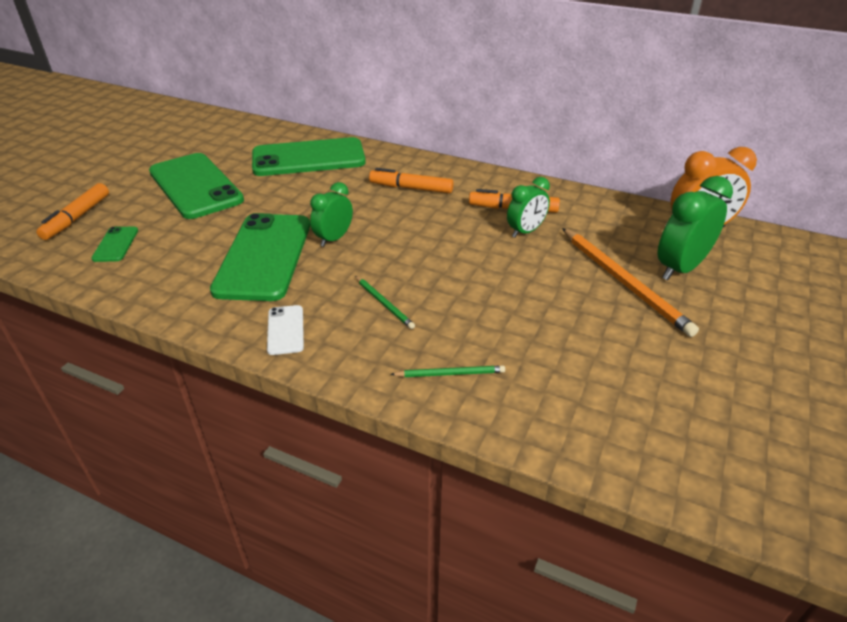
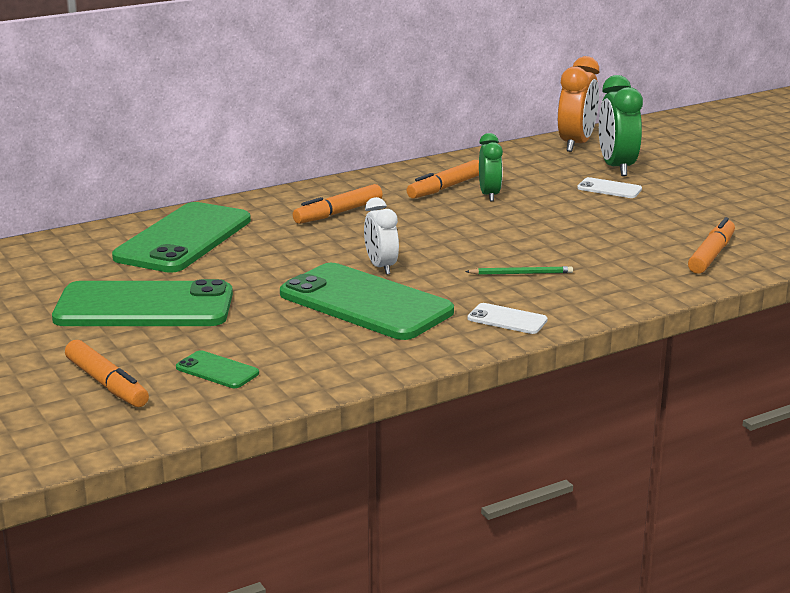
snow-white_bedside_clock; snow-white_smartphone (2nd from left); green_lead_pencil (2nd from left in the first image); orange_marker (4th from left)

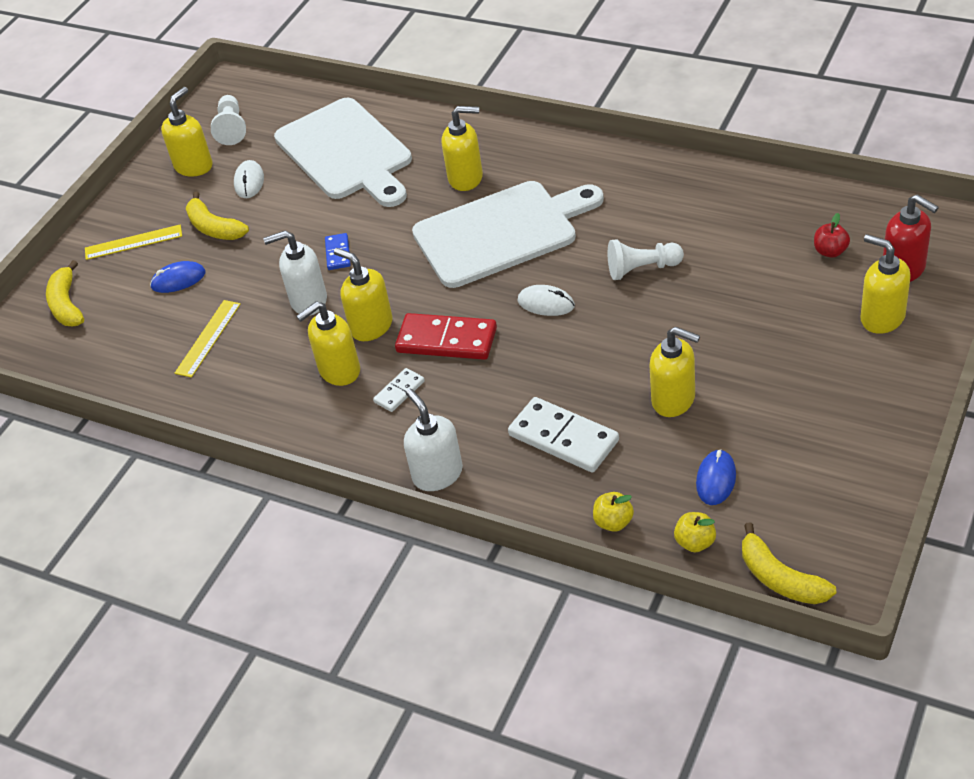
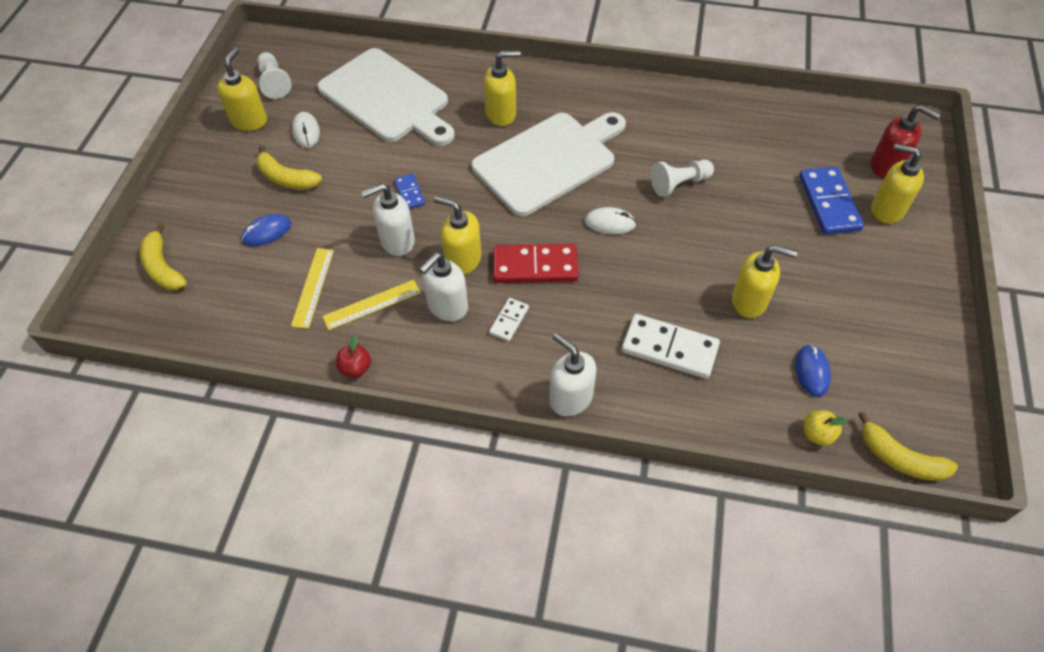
red_toy_apple; bright_yellow_straightedge (2nd from left); snow-white_soap_dispenser (2nd from left); bright_yellow_toy_apple (1st from left in the first image); blue_domino_piece (2nd from left)

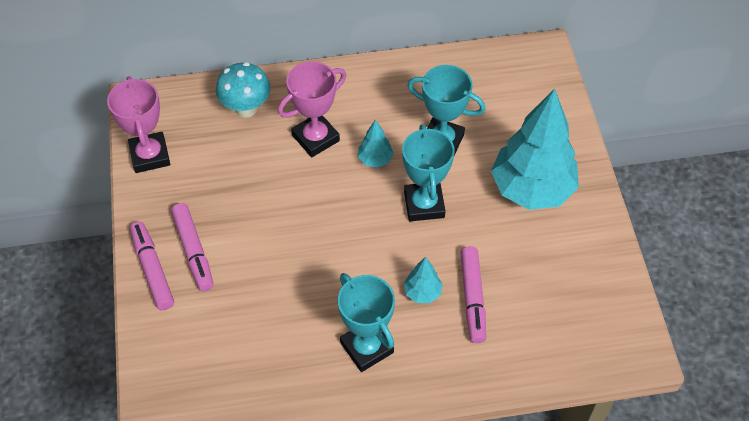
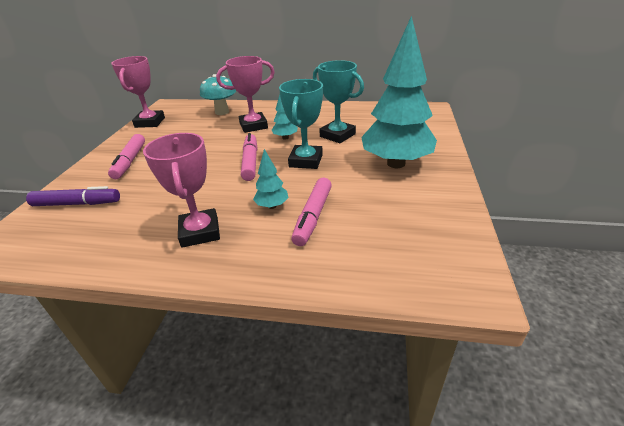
pink_marker (2nd from left); pink_prize_cup (2nd from left); violet_marker

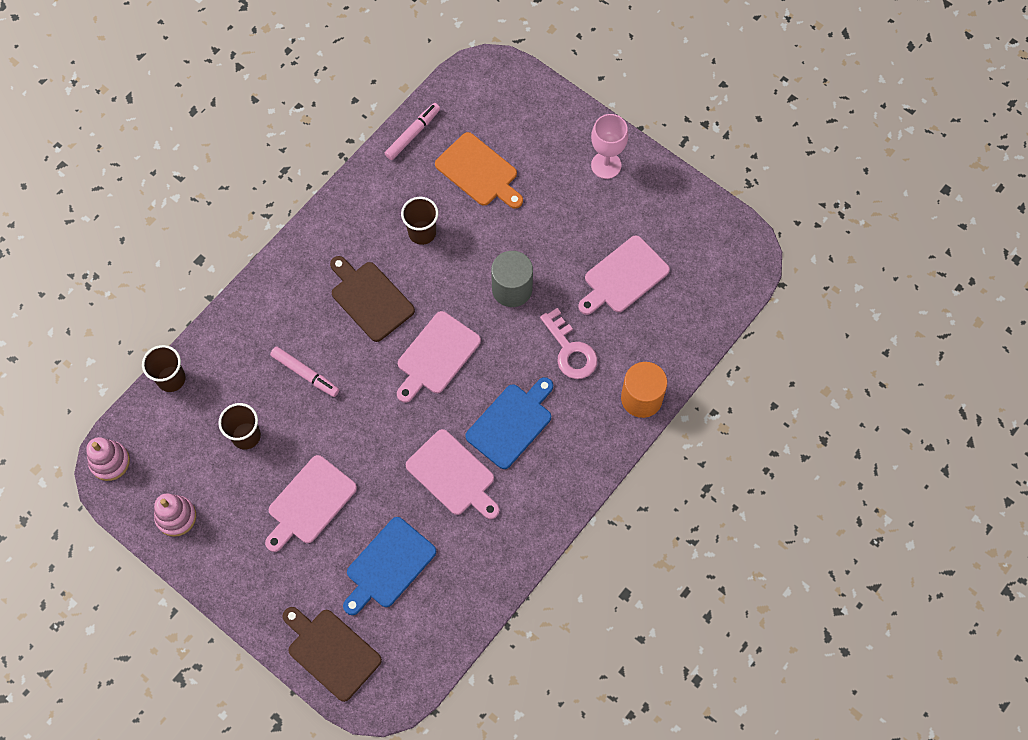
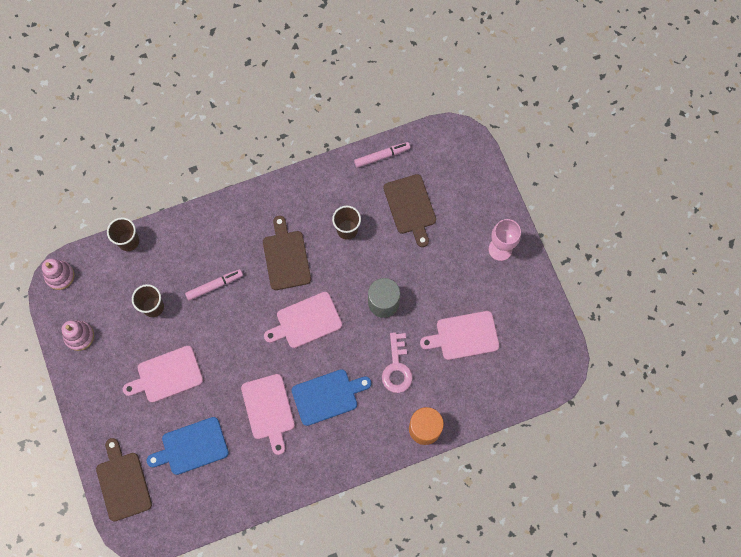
brown_chopping_board (3rd from left); pink_marker (1st from left)

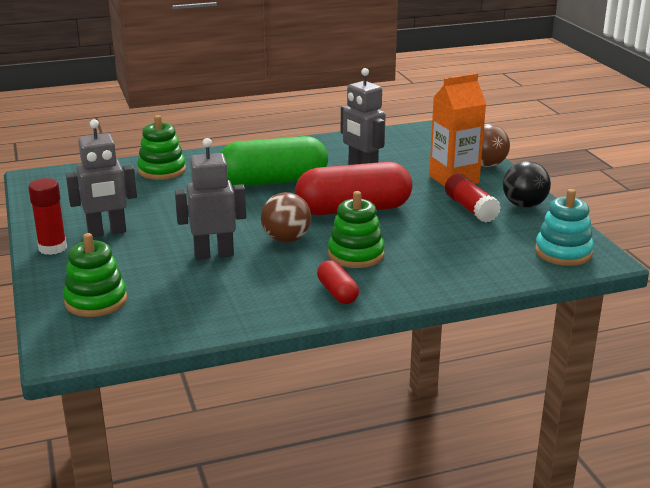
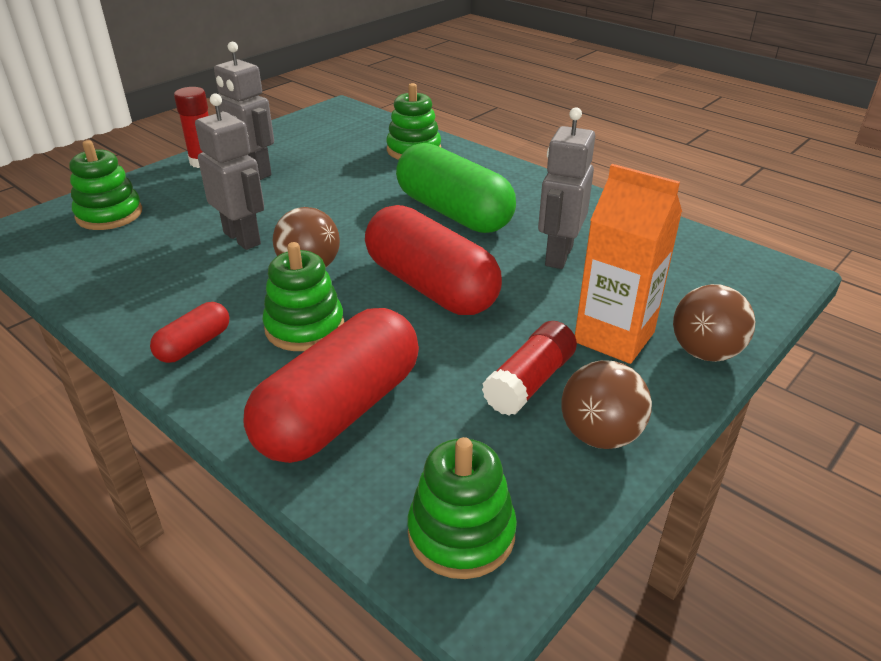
brown_sphere (2nd from left); green_stacking_rings (4th from left); red_pill_shape (2nd from left)

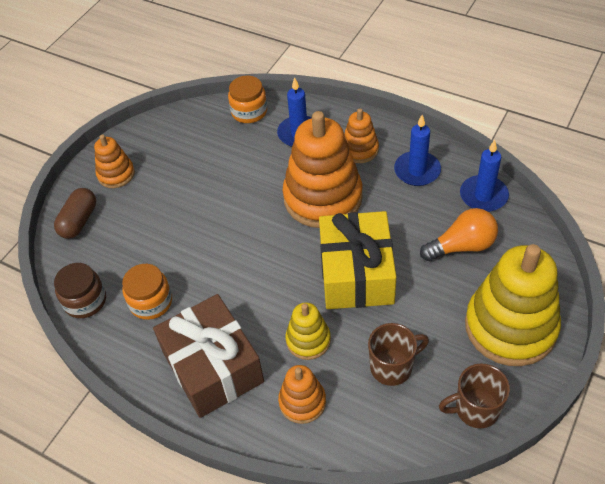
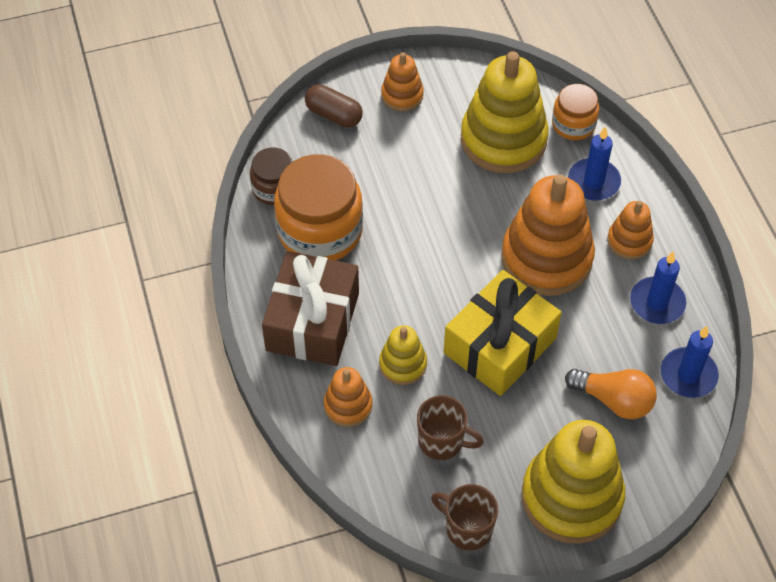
brown_pill_shape; orange_jam_jar (1st from left); bright_yellow_stacking_rings (2nd from left)

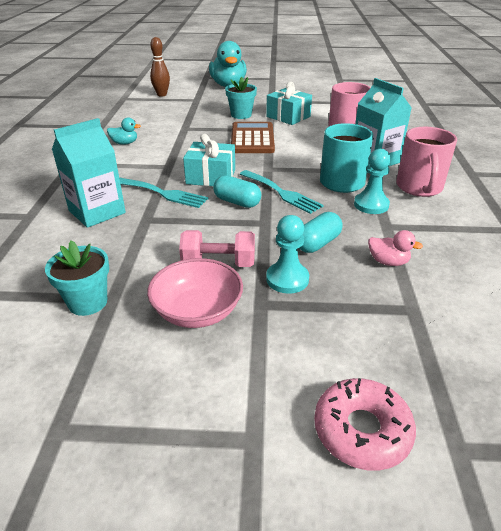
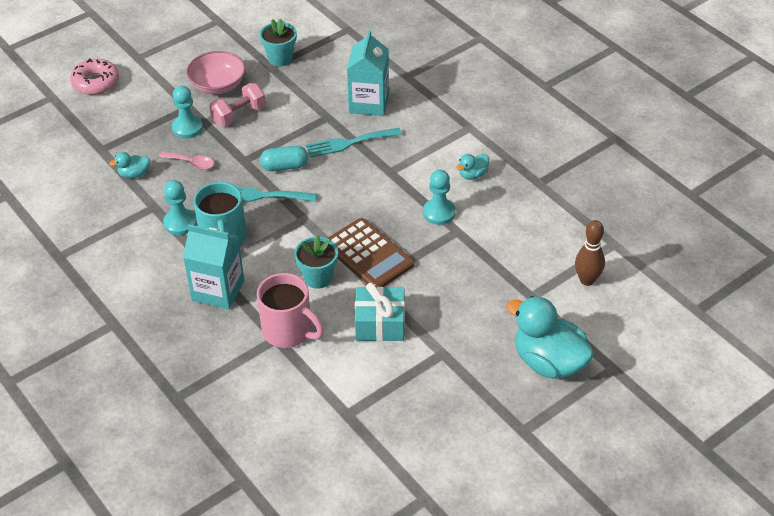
teal_flower_pot (2nd from left); pink_tea_mug (2nd from left in the first image); teal_wrapped_gift (1st from left in the first image); pink_teaspoon; teal_rubber_duck (1st from left); teal_pawn (3rd from left)

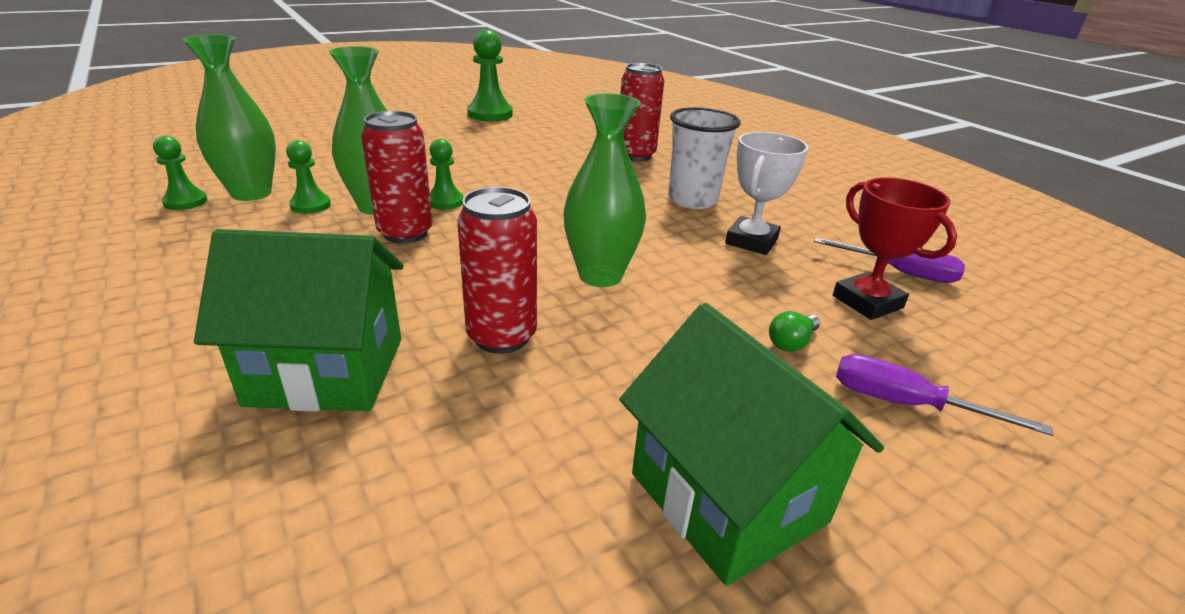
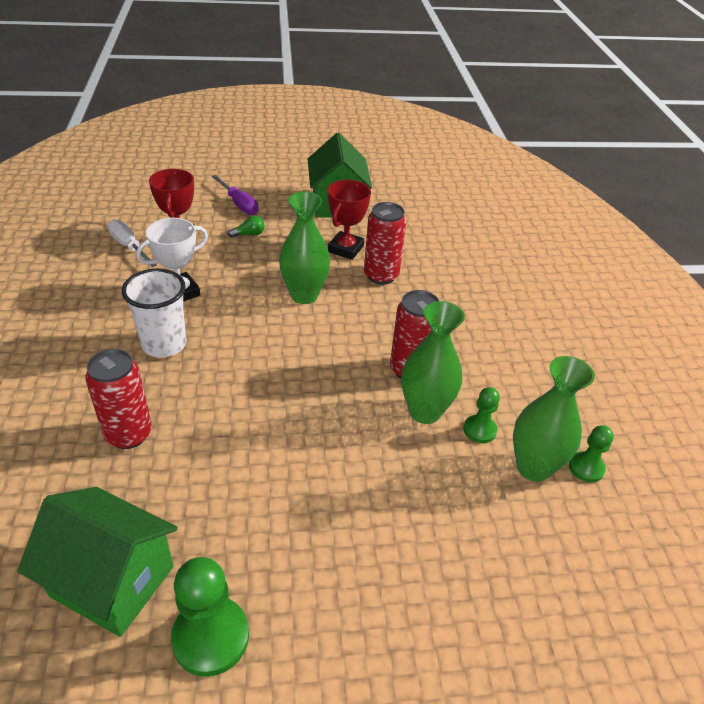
green_pawn (3rd from left in the first image); green_toy_house (1st from left); snow-white_screwdriver; red_prize_cup (2nd from left)

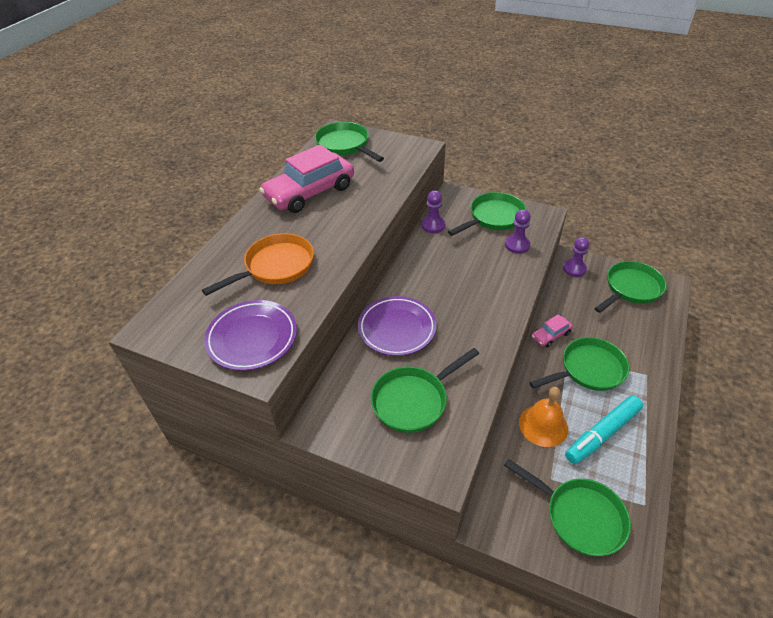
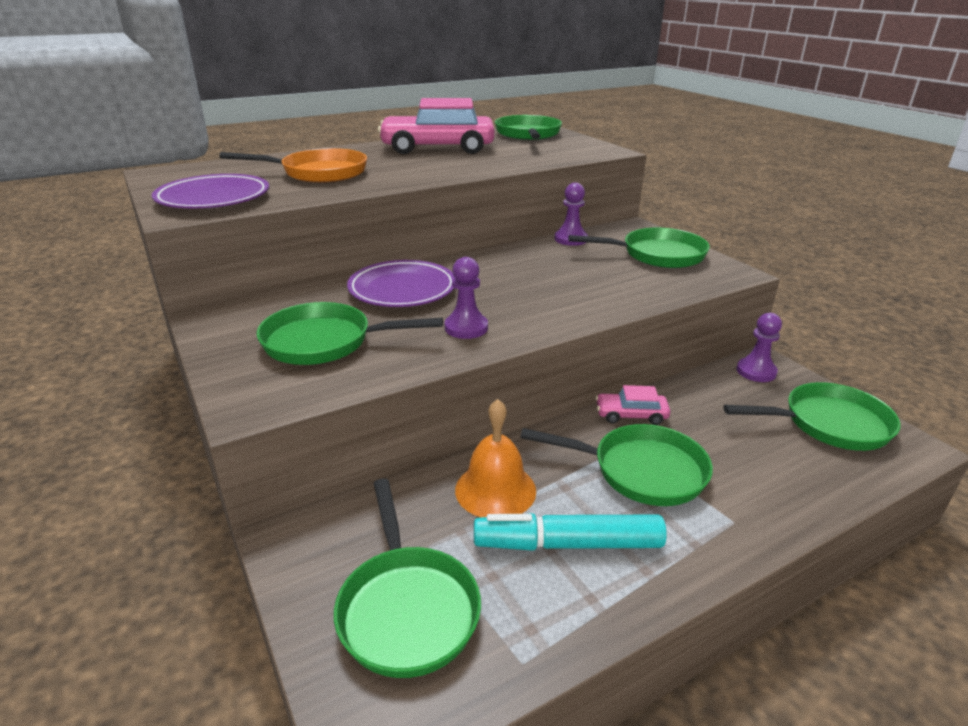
violet_pawn (1st from left)

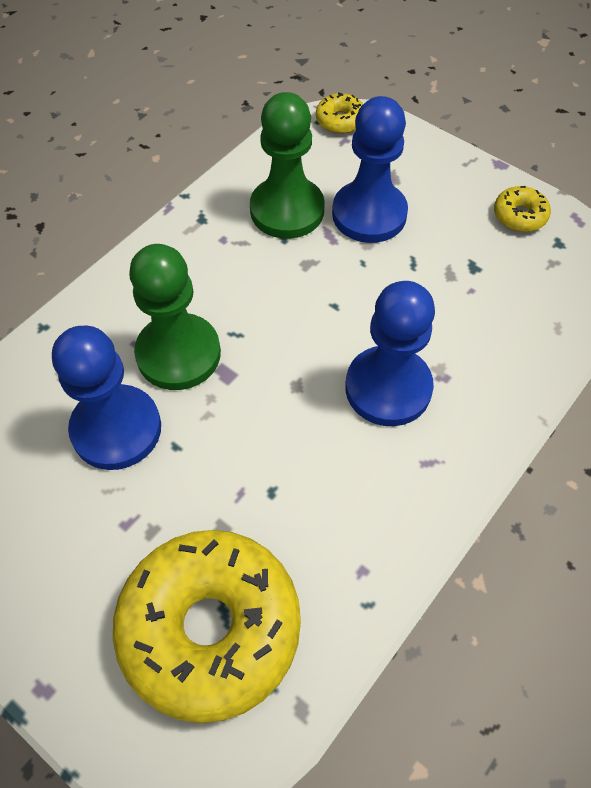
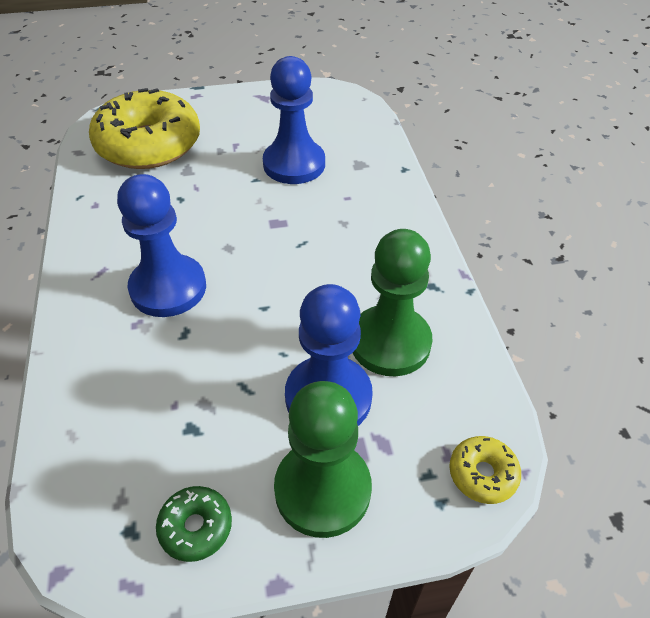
green_donut; green_pawn (1st from left)

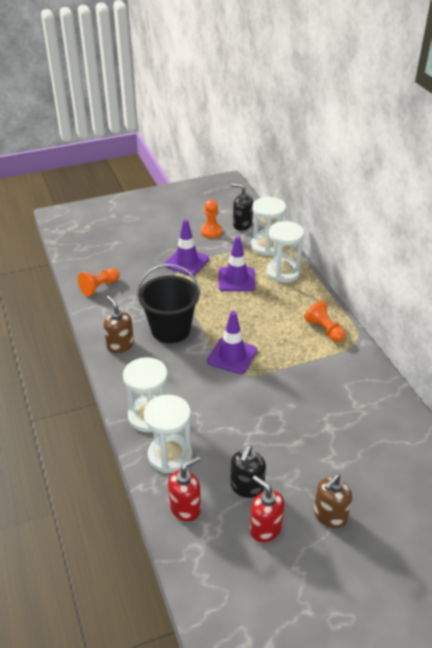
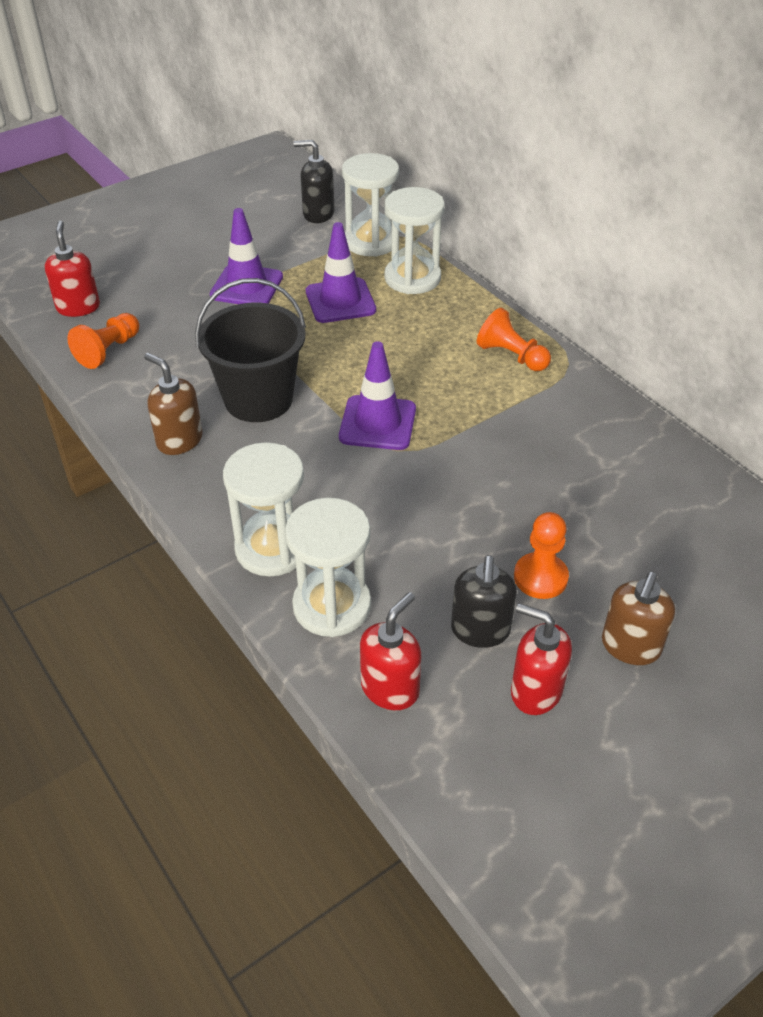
orange_pawn (3rd from left); red_soap_dispenser (1st from left)

